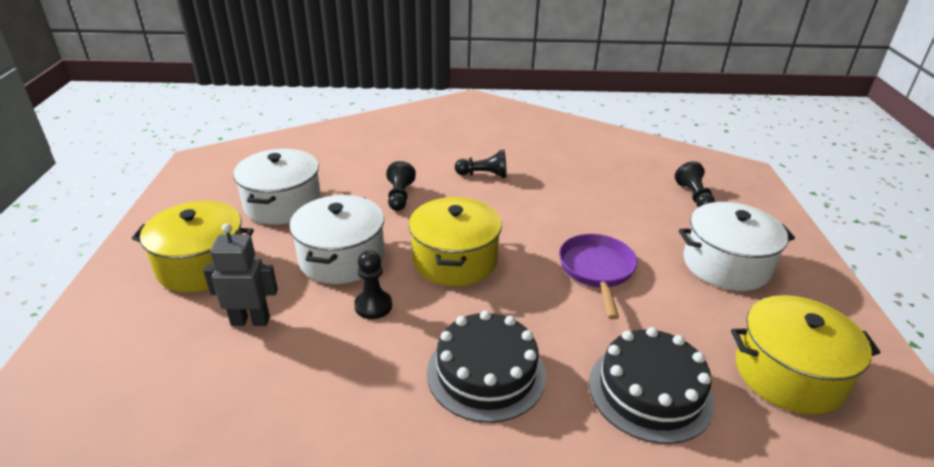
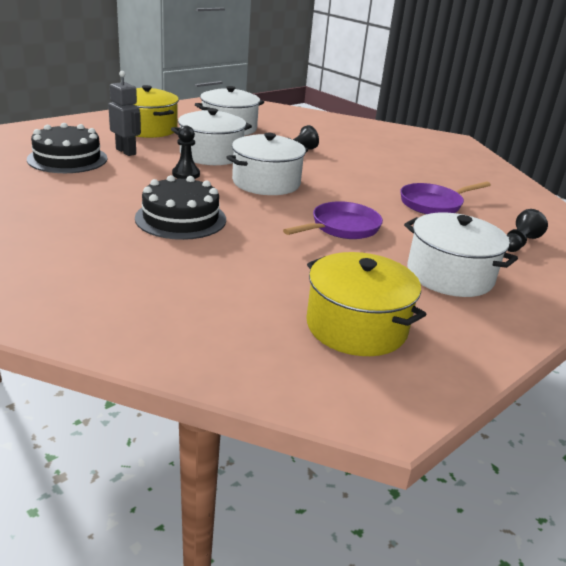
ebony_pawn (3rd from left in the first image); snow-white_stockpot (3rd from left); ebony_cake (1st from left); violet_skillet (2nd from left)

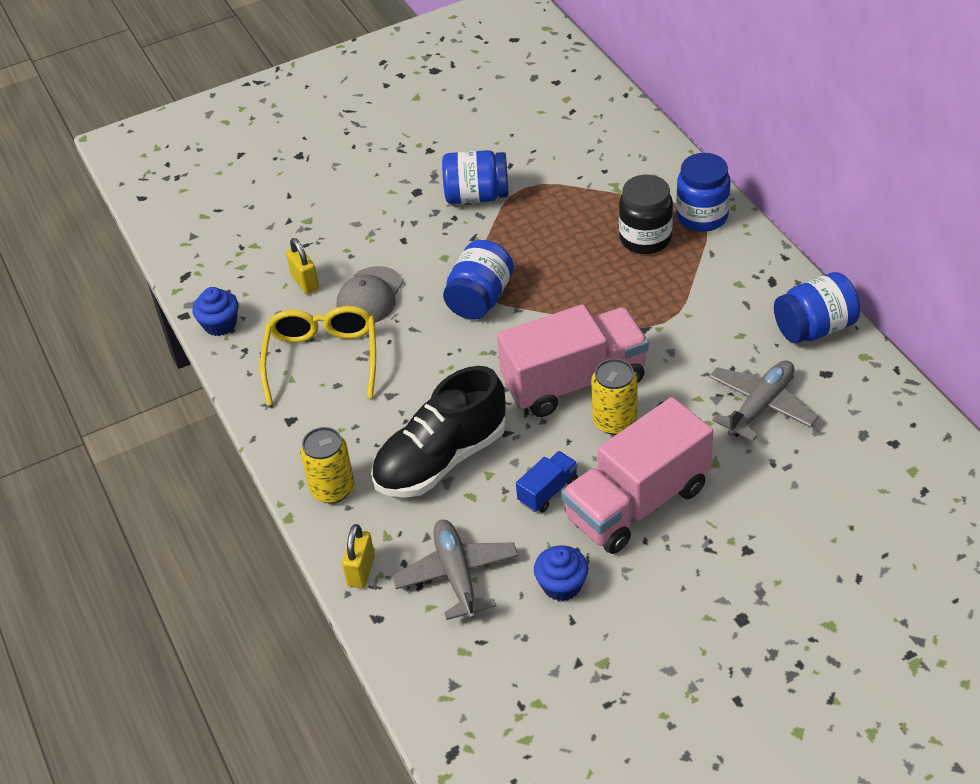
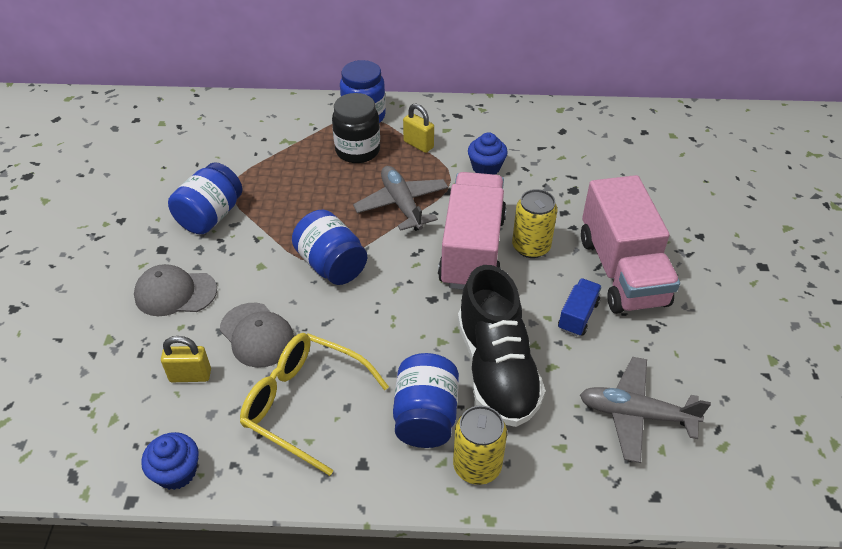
blue_jam_jar (4th from left); grey_toy_plane (1st from left); blue_toy_truck; bright_yellow_padlock (2nd from left); blue_cupcake (2nd from left); grey_cap (1st from left)

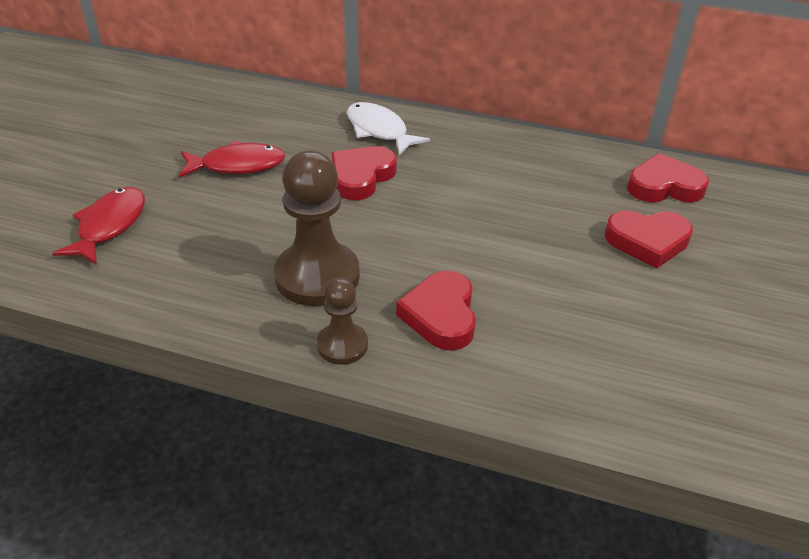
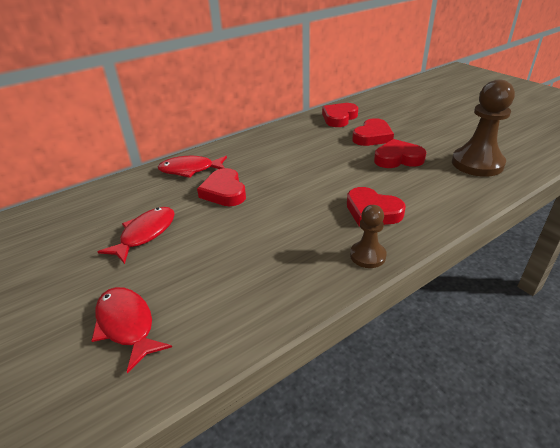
red_fish_figure (3rd from left); brown_pawn (2nd from left); red_heart (5th from left)

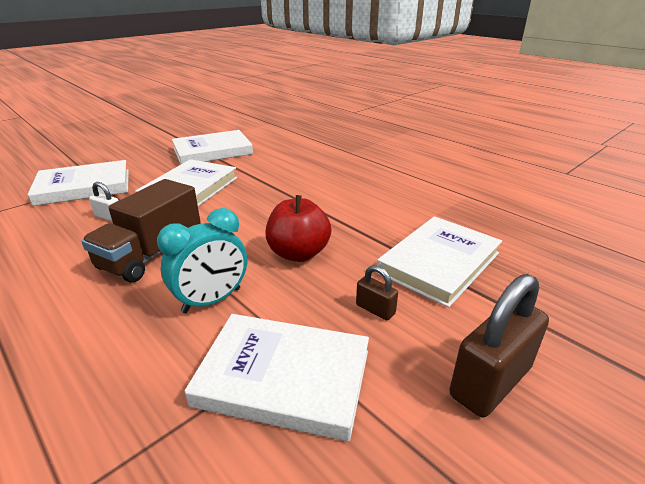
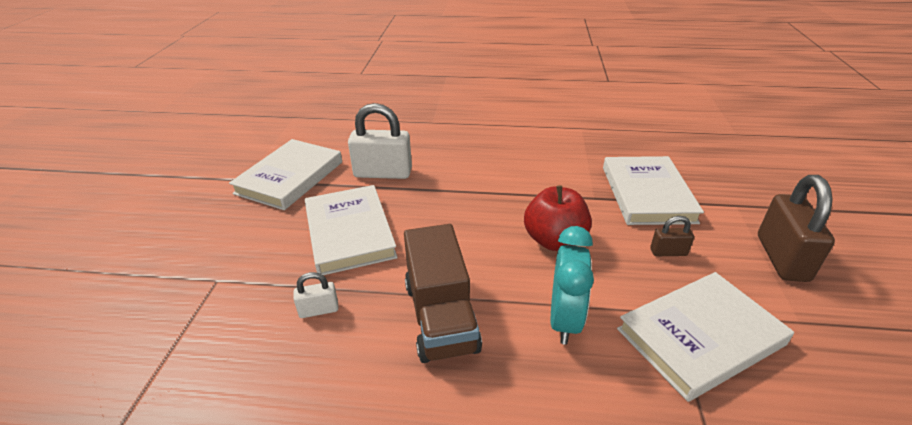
snow-white_hardcover (1st from left in the first image); snow-white_padlock (2nd from left)

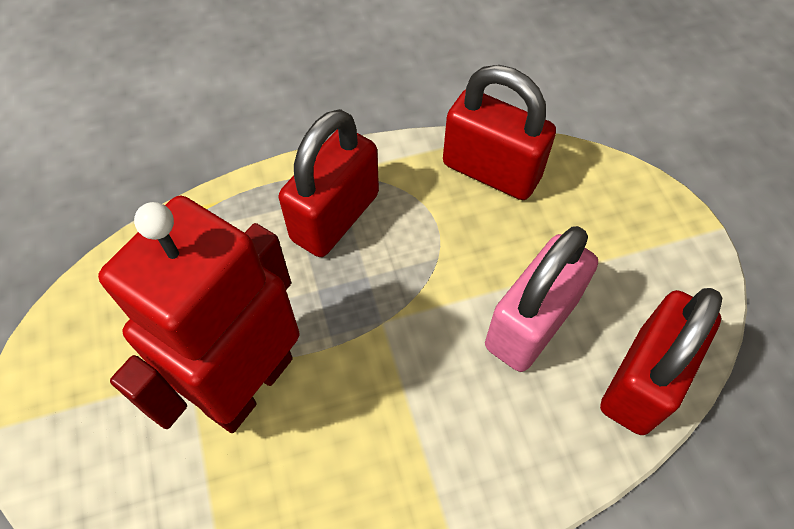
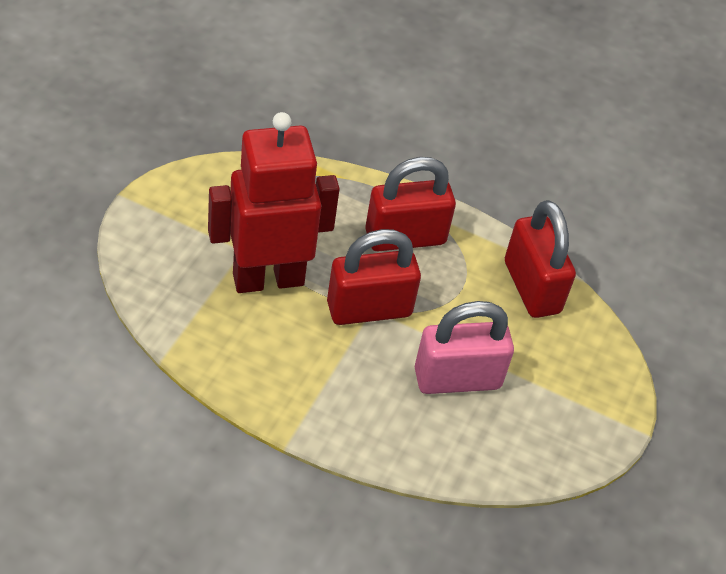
red_padlock (1st from left)

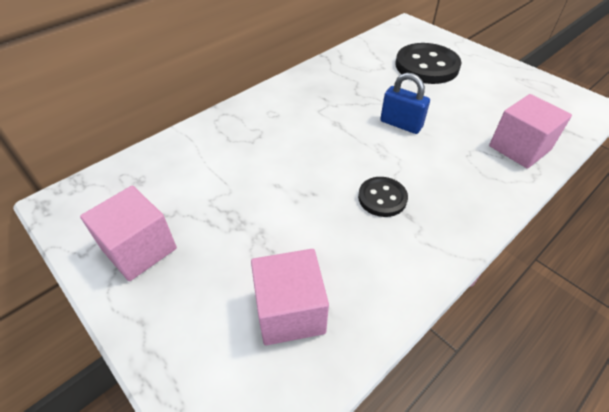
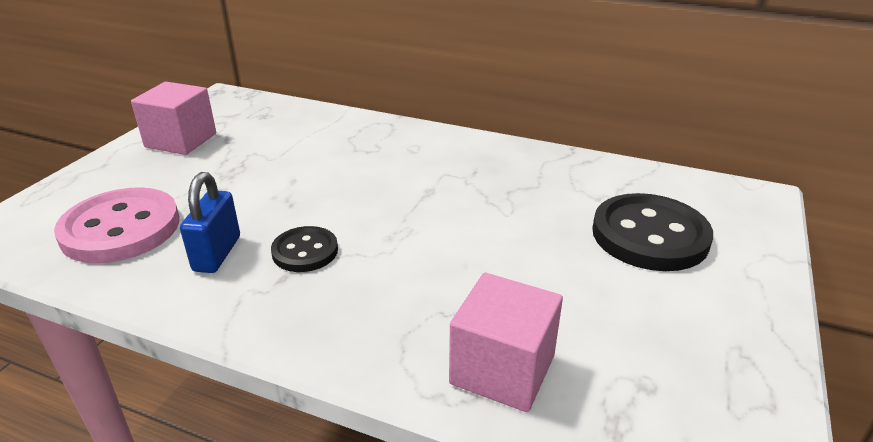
blue_padlock; pink_sewing_button

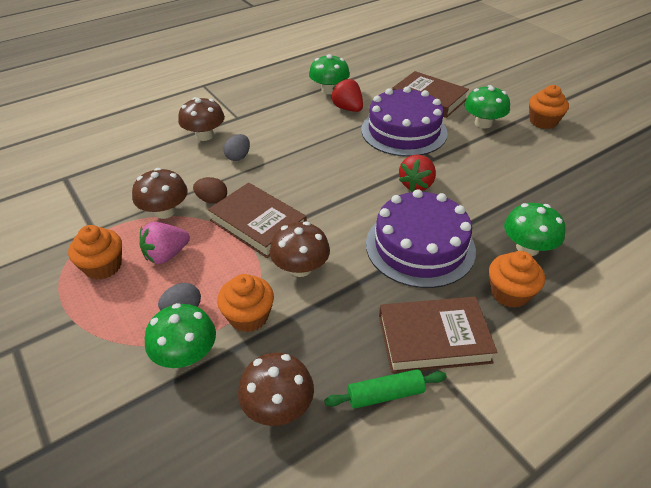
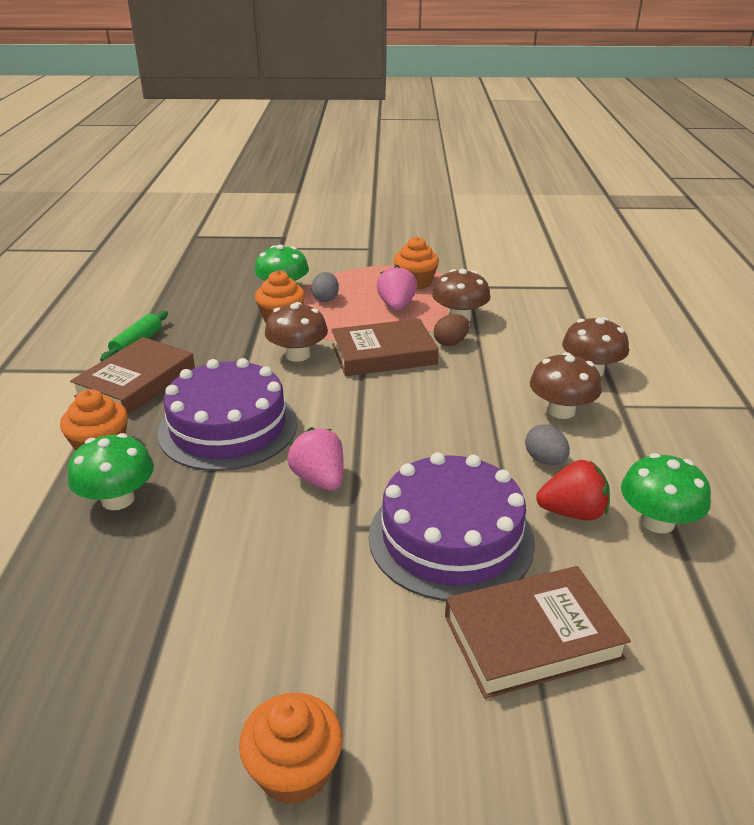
green_fungus (3rd from left in the first image); grey_egg (2nd from left); pink_strawberry (1st from left); brown_fungus (3rd from left)

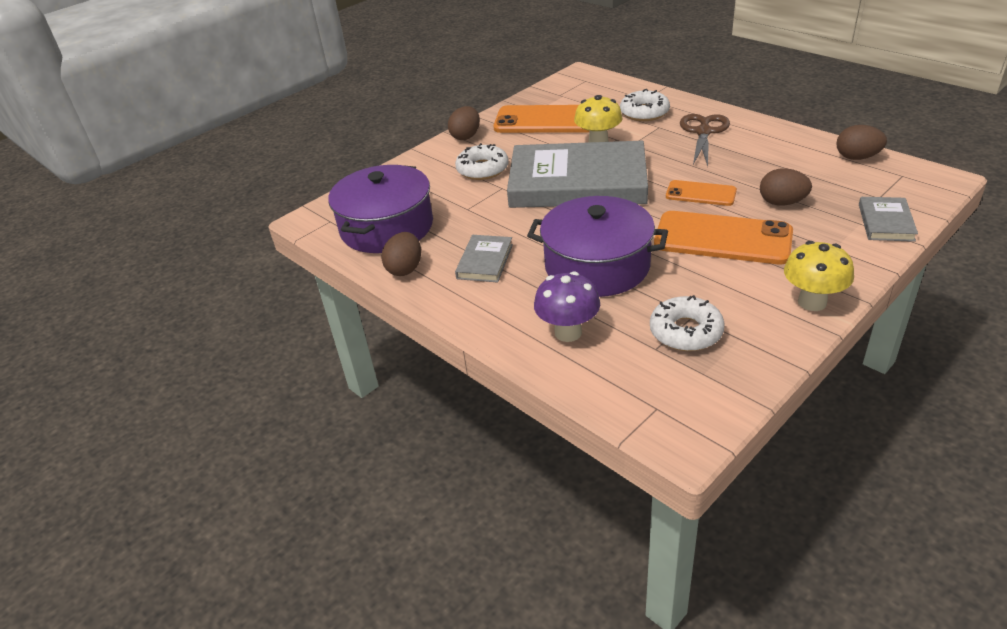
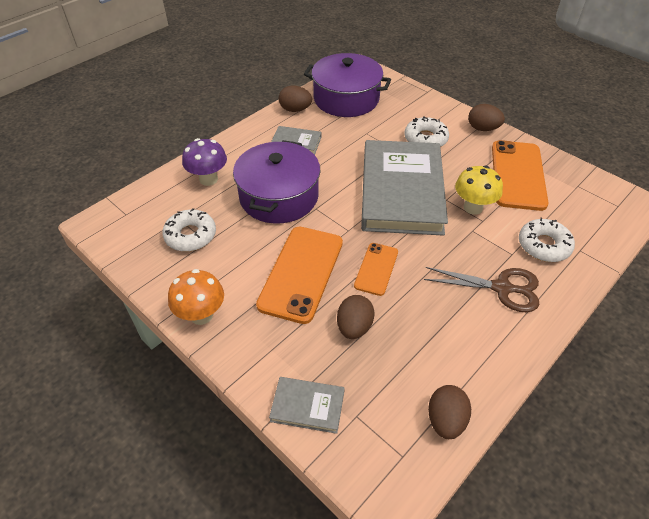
orange_fungus

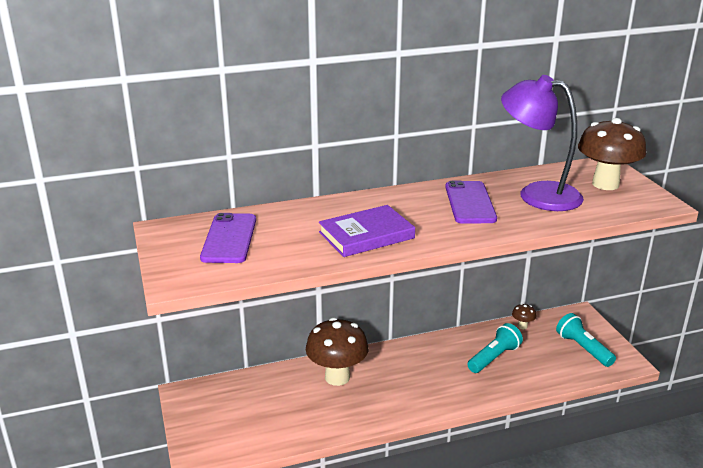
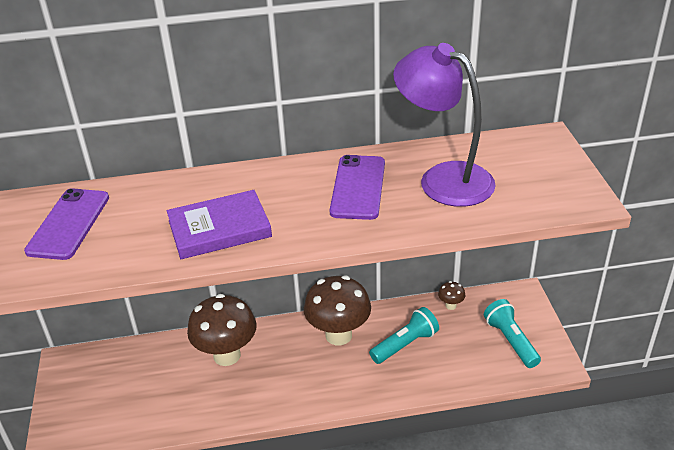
brown_fungus (2nd from left)

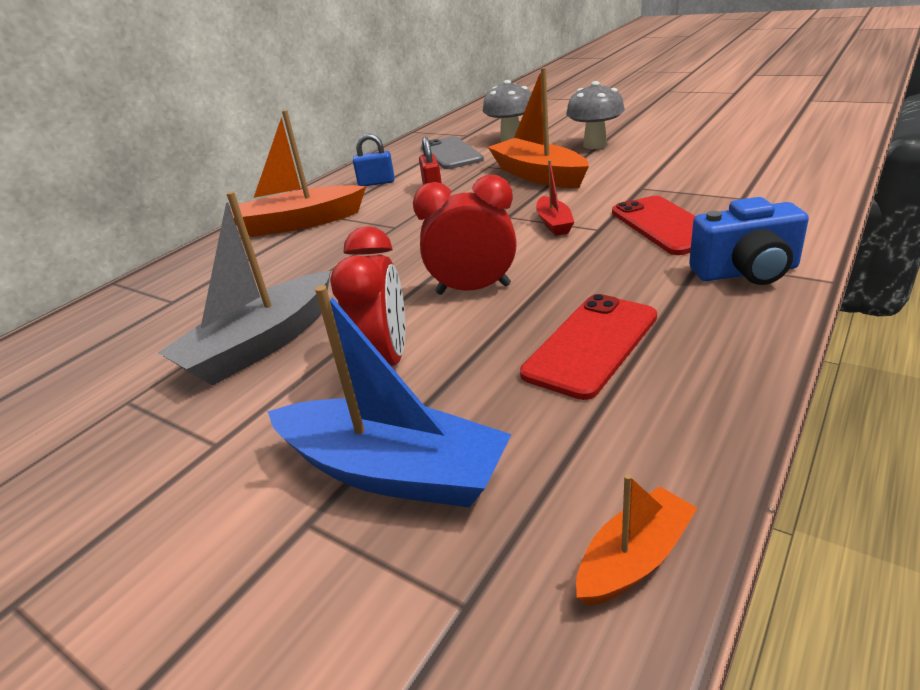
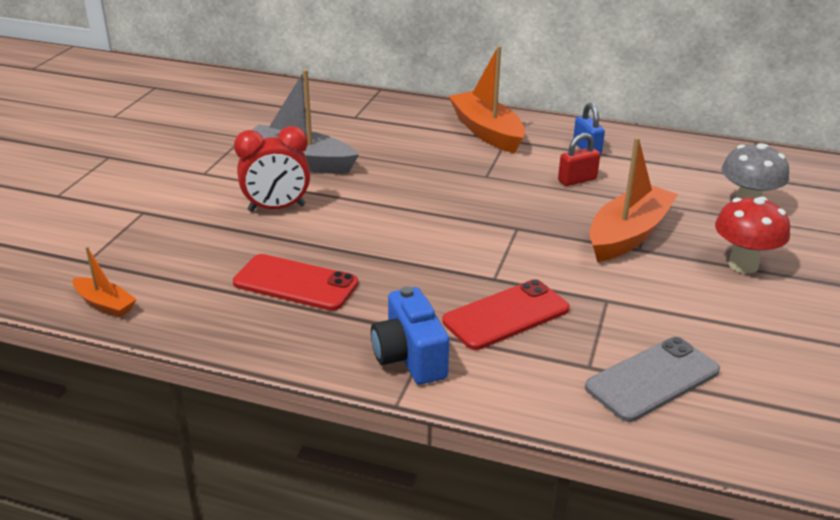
red_fungus; grey_smartphone; red_boat; red_bedside_clock (2nd from left in the first image); blue_boat

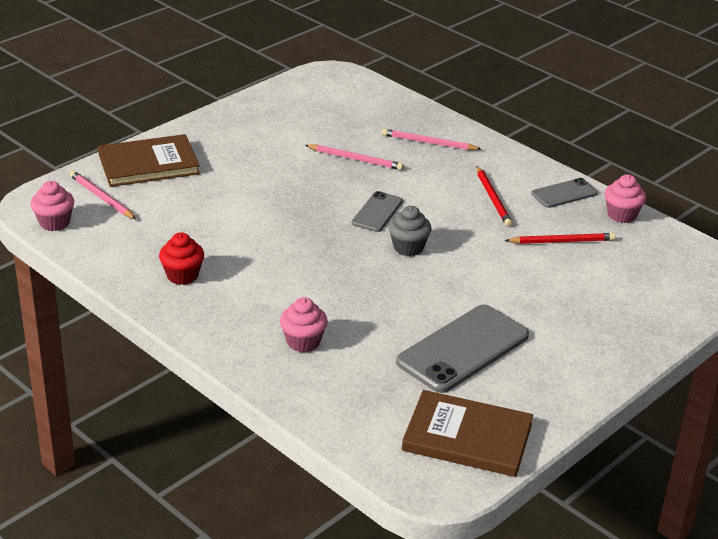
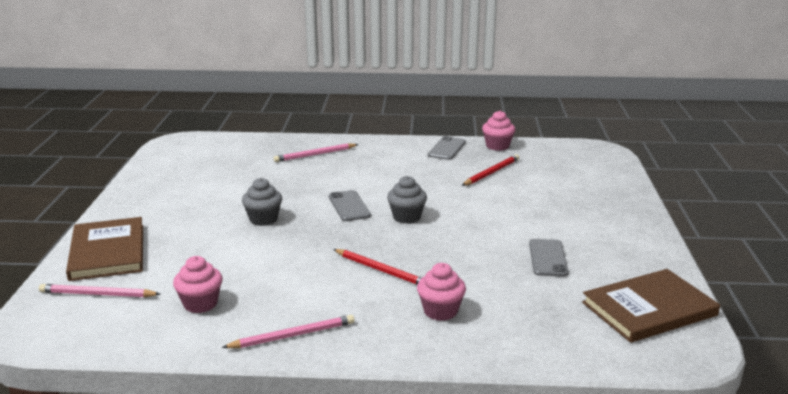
brown_hardcover (1st from left); pink_lead_pencil (2nd from left); red_lead_pencil (1st from left); pink_cupcake (1st from left); red_cupcake; grey_smartphone (3rd from left); grey_cupcake (1st from left)

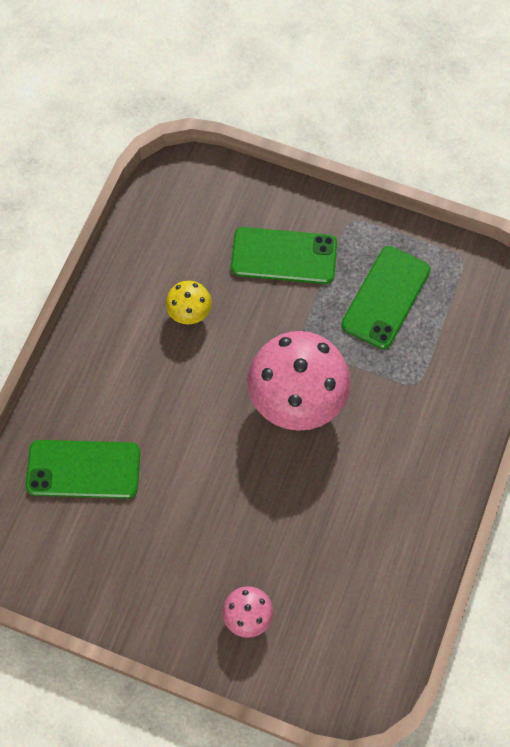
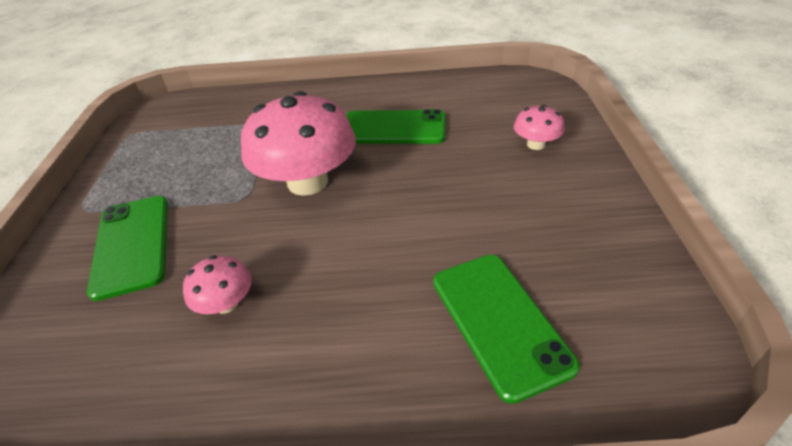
green_smartphone (2nd from left); pink_fungus (1st from left)

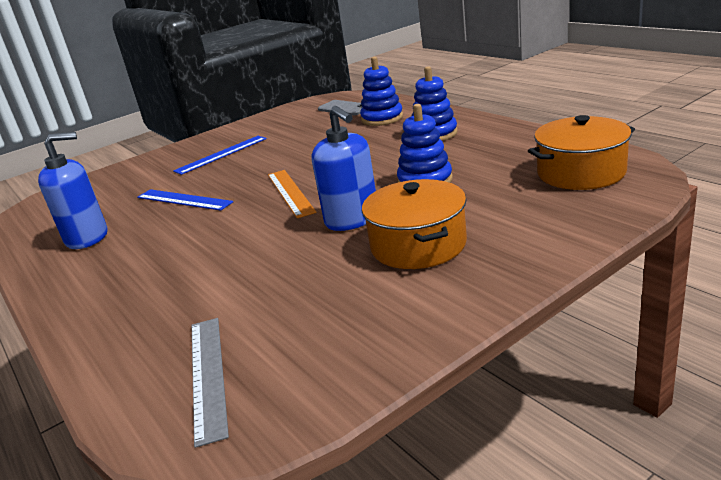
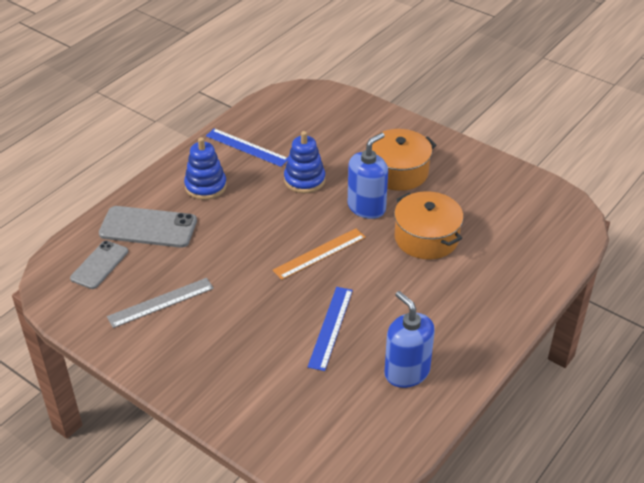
grey_smartphone (2nd from left); orange_stockpot (2nd from left); blue_straightedge (1st from left); grey_straightedge

